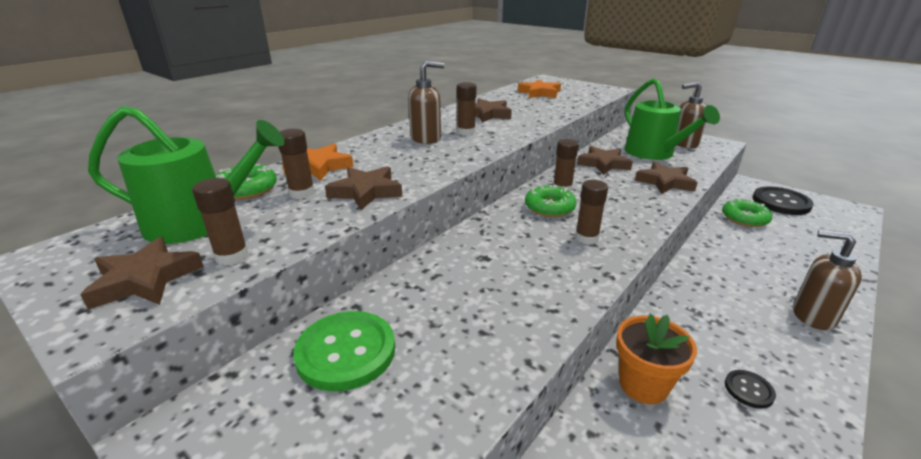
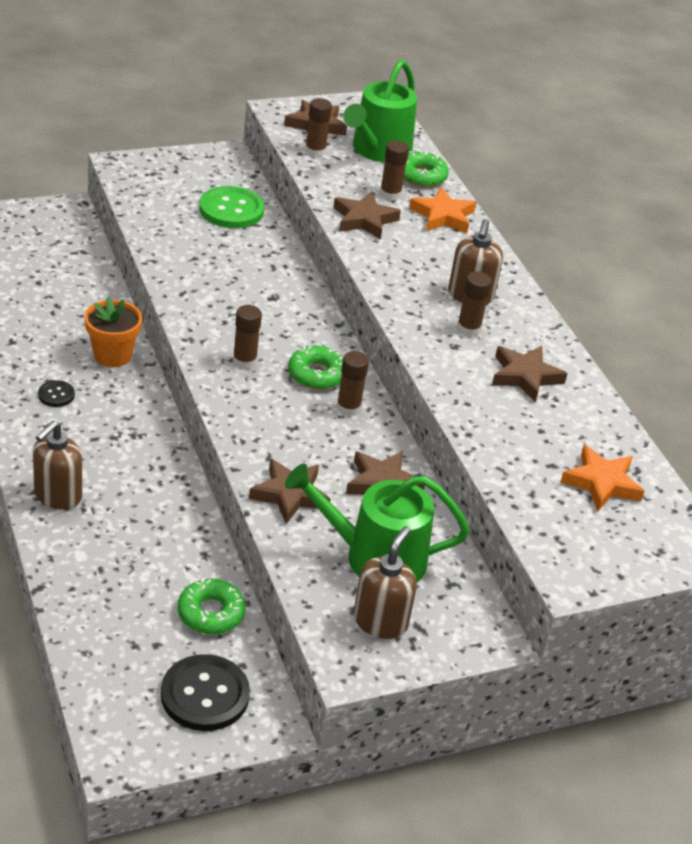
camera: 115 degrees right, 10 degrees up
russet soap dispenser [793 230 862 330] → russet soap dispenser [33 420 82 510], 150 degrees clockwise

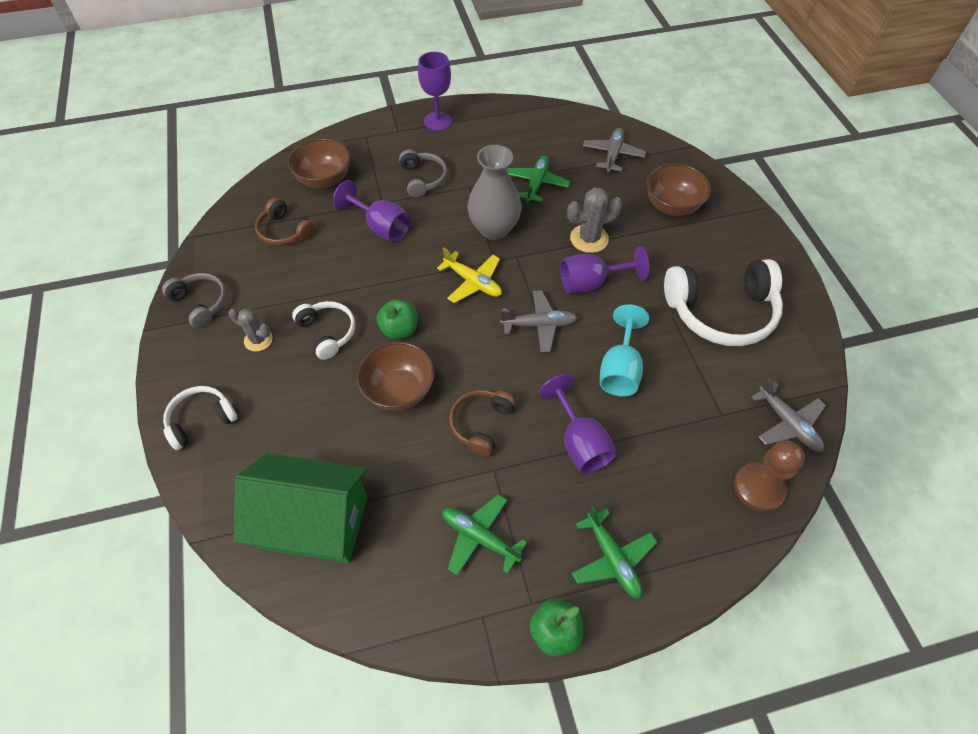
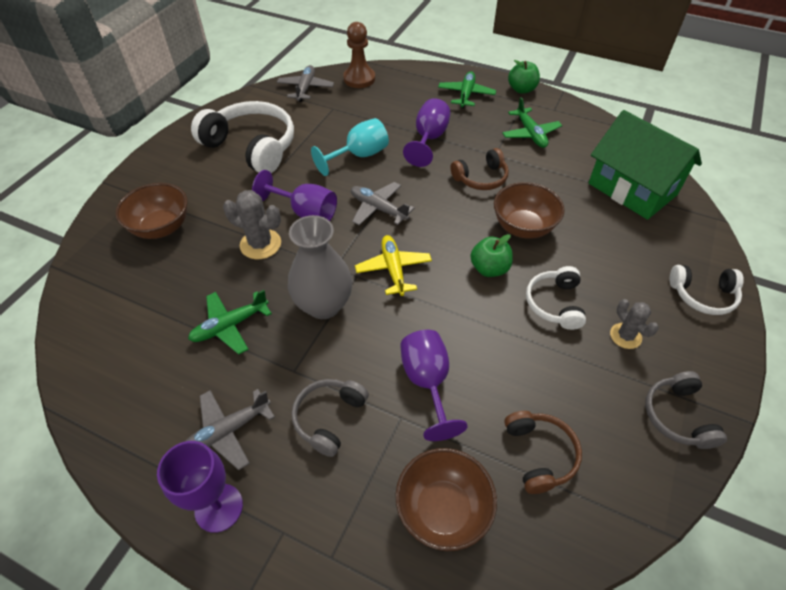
camera: 140 degrees left, 5 degrees down
grey plane [583 128 646 172] → grey plane [184 389 275 470], relocated

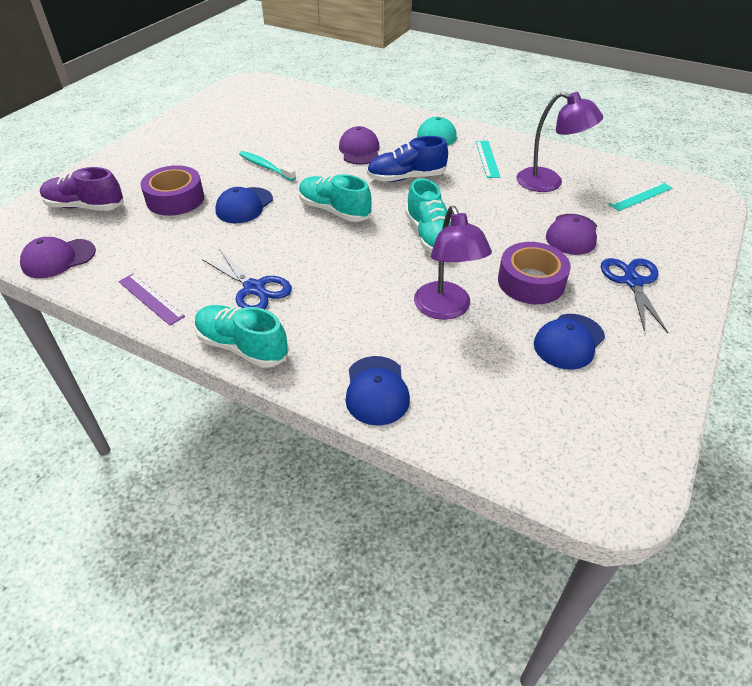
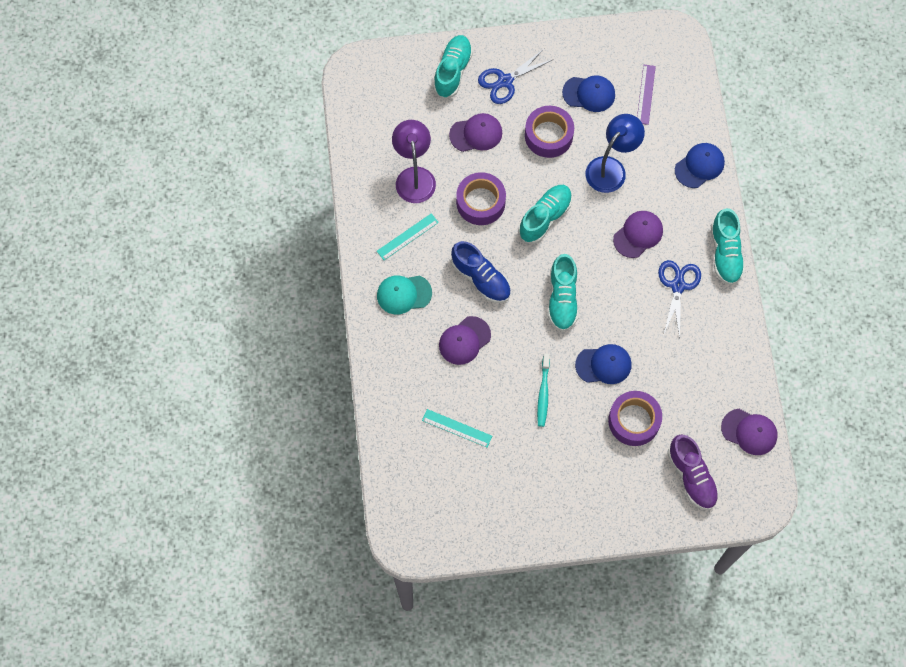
camera: 125 degrees left, 25 degrees up
- → teal lace-up shoe [433 35 473 99]
- → violet tape [456 172 506 225]
- → violet cap [613 211 663 258]
violet measuring stick [118 274 185 325] → violet measuring stick [637 65 656 125], relocated
teal measuring stick [608 181 672 211] → teal measuring stick [422 409 492 448], relocated
violet lamp [414 206 492 320] → royal blue lamp [586 114 645 193]

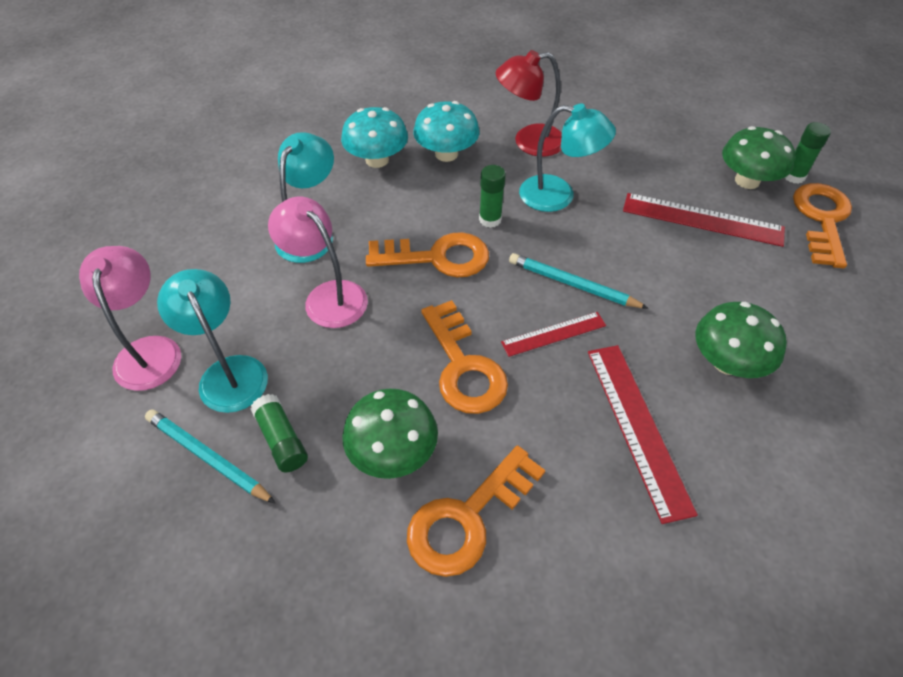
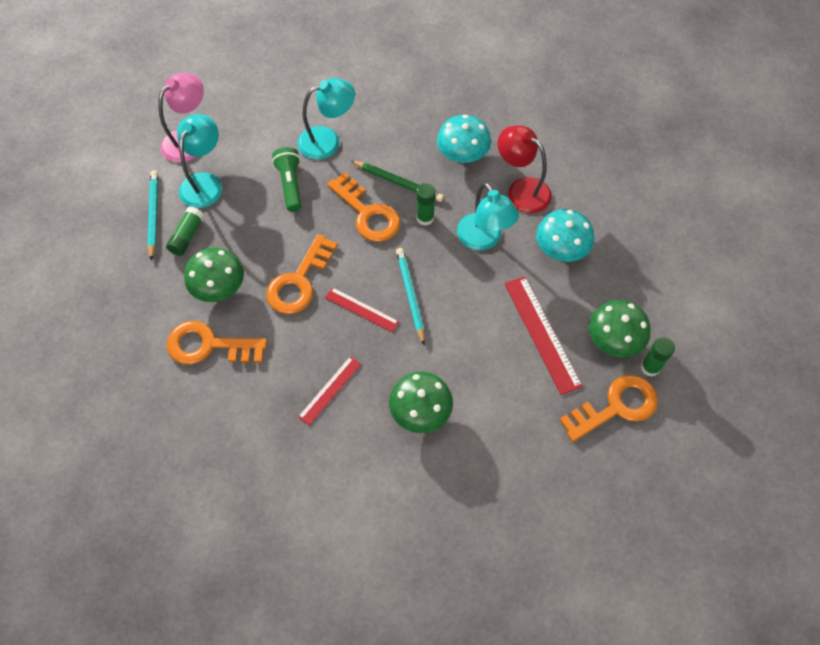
camera: 50 degrees right, 10 degrees up
- → emerald pencil [350 160 444 202]
teal mushroom [341 107 408 168] → teal mushroom [536 209 594 262], relocated
rose-pink lamp [268 197 368 328] → emerald flashlight [272 147 301 212]
scarlet measuring stick [588 345 698 524] → scarlet measuring stick [298 356 361 425], x0.60

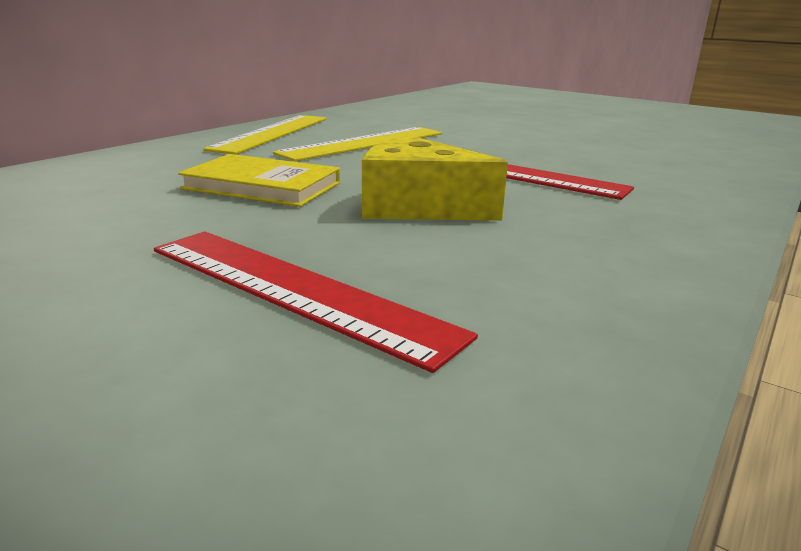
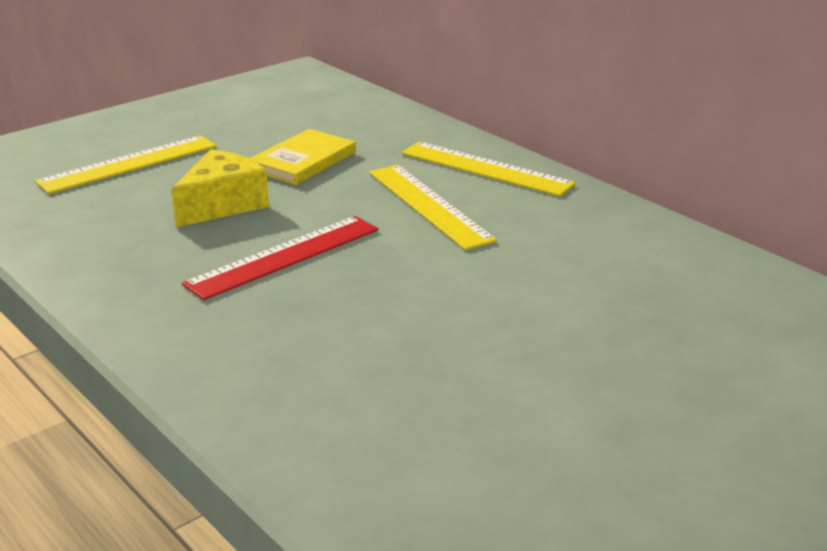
camera: 105 degrees right, 5 degrees up
scarlet measuring stick [154 231 478 373] → bright yellow measuring stick [35 135 216 194]

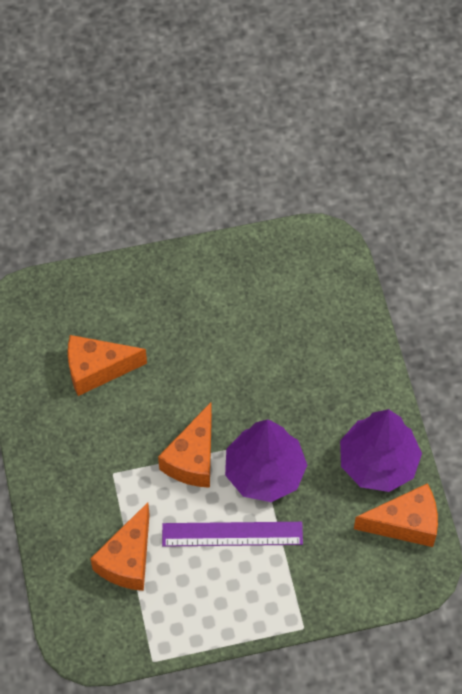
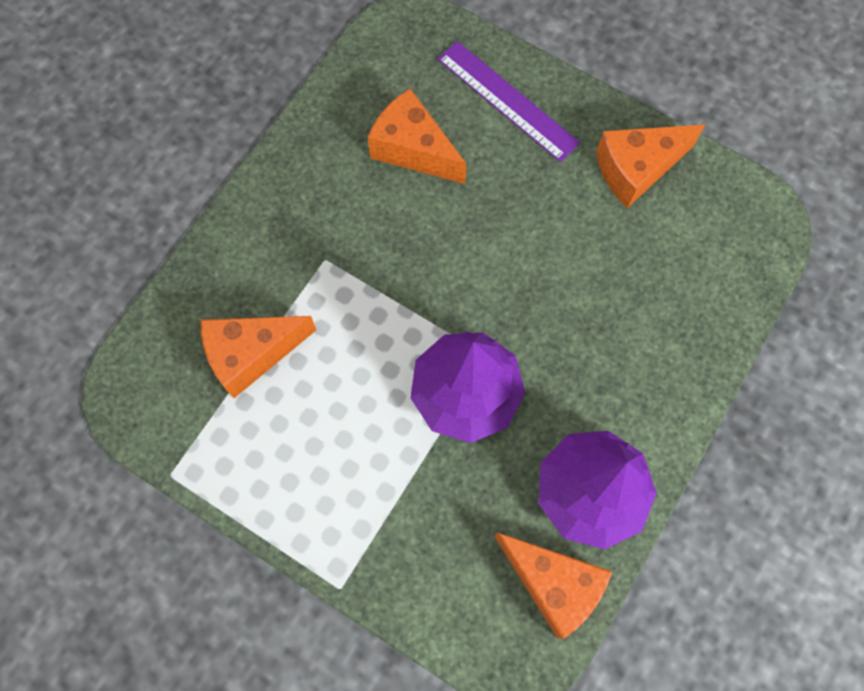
camera: 45 degrees right, 10 degrees up
orange piece of cheese [158 402 212 488] → orange piece of cheese [596 125 705 208], relocated
violet measuring stick [162 522 303 547] → violet measuring stick [438 41 580 162], relocated

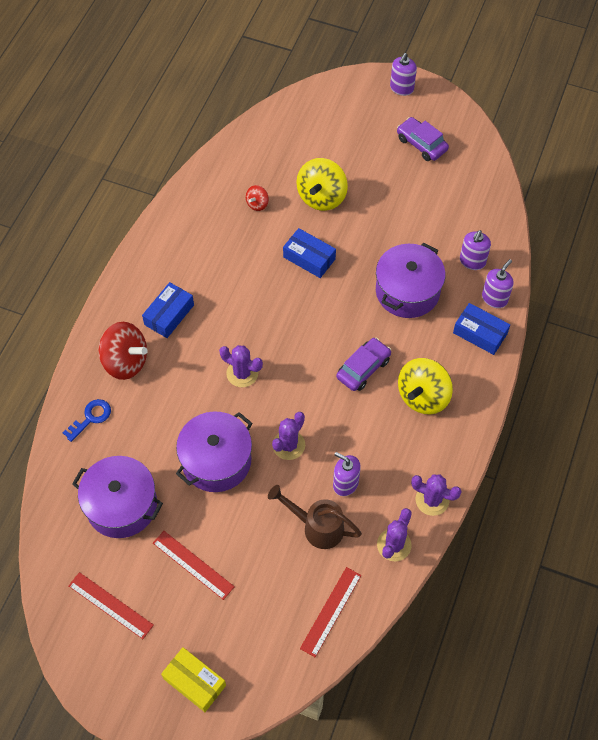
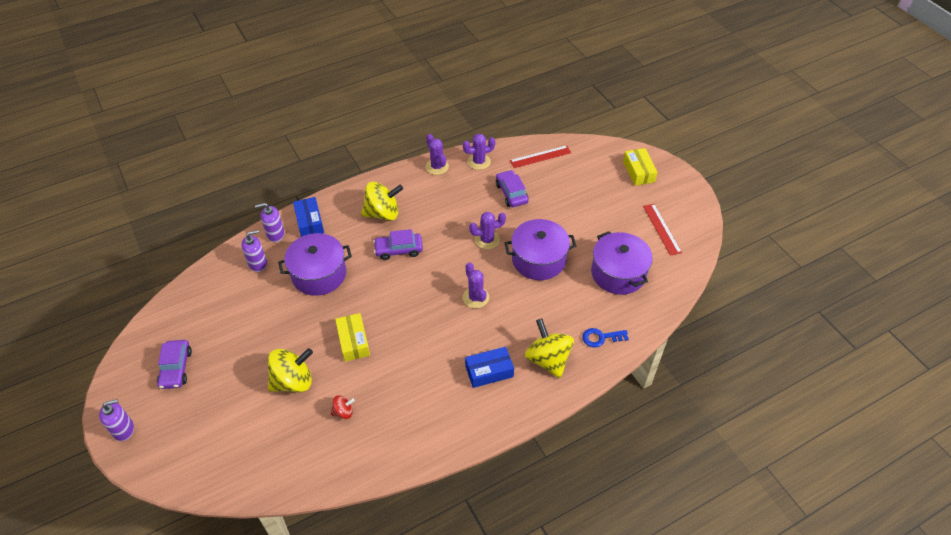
camera: 140 degrees left, 10 degrees down
scarlet measuring stick [153 531 235 600] → -
violet soap dispenser [333 452 361 496] → -
russet watering can [268 485 362 549] → violet toy car [496 170 529 207]
scarlet whirligig [99 322 148 380] → bright yellow whirligig [525 318 574 378]
royal blue box [283 228 336 278] → bright yellow box [335 313 370 362]

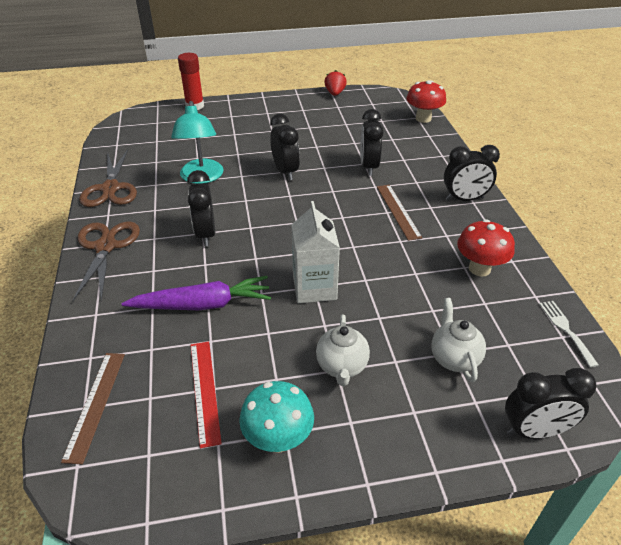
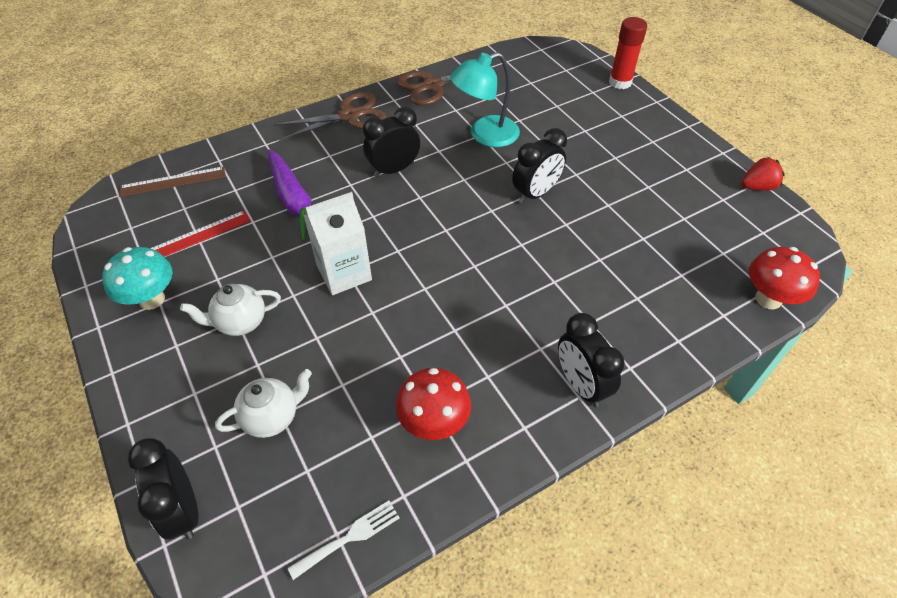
camera: 70 degrees right, 10 degrees up
ebony alarm clock [360 109 384 176] → -
russet measuring stick [377 185 422 241] → -

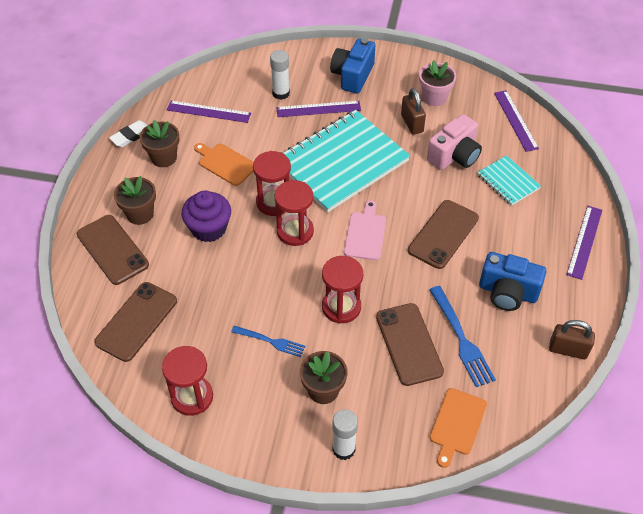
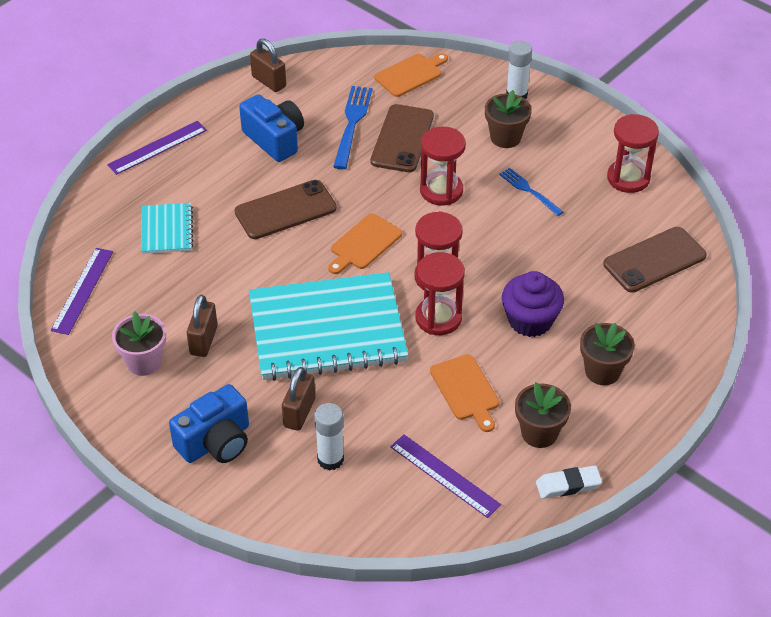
camera: 150 degrees left, 5 degrees down
russet smartphone [77 215 149 285] → -
rose-pink camera [427 114 482 170] → -
violet measuring stick [276 101 361 117] → russet padlock [282 367 315 431]
rose-pink bread board [344 200 386 260] → orange bread board [328 213 402 274]

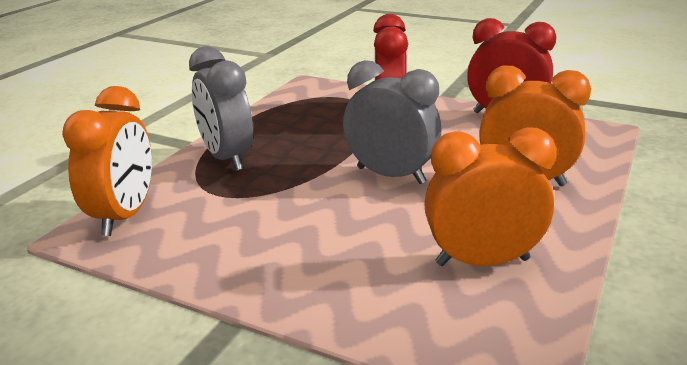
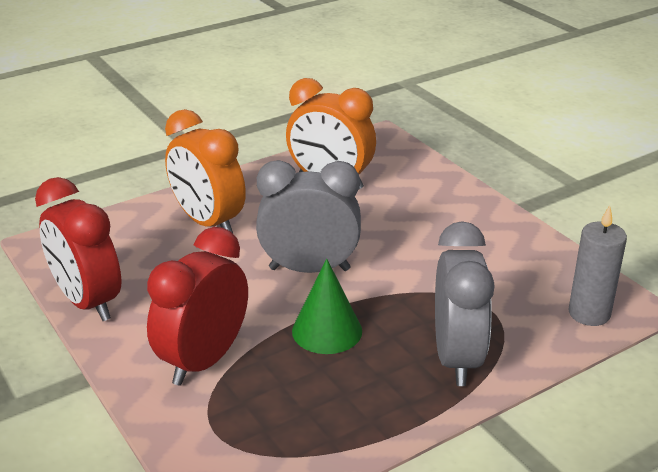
camera: 150 degrees left, 5 degrees up
- → emerald cone shape [292 259 362 354]
orange alarm clock [62 86 152 236] → grey pillar candle [569 205 627 326]
grey alarm clock [343 60 441 184] → grey alarm clock [256 160 361 273], 120 degrees clockwise

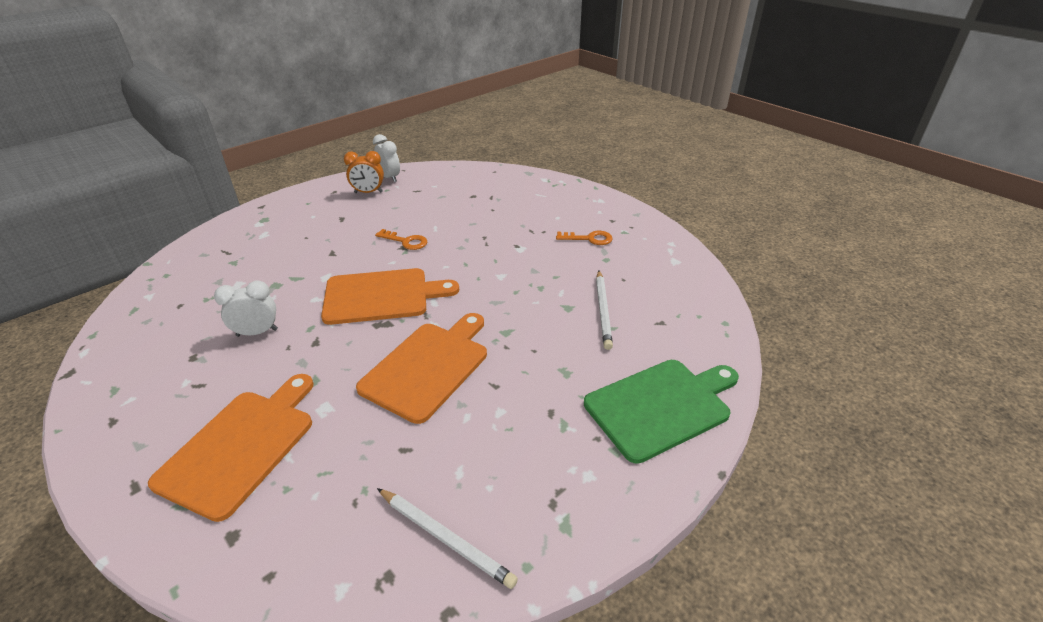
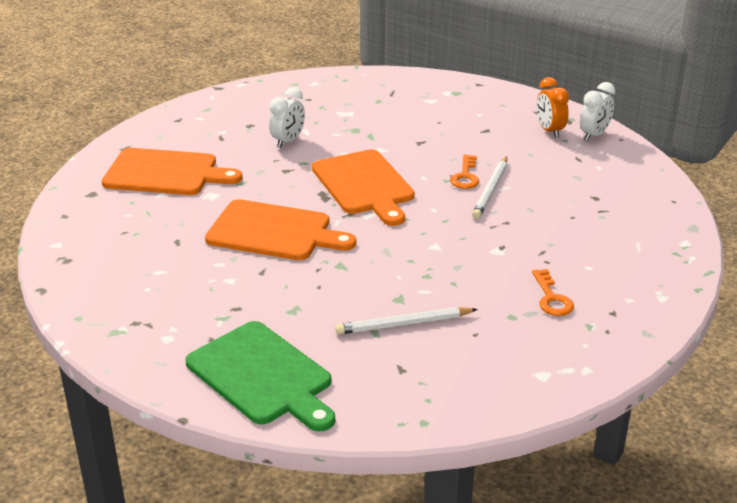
camera: 75 degrees right, 5 degrees down
snow-white pencil [377 488 518 589] → snow-white pencil [472 156 507 219], relocated
snow-white alarm clock [214 280 278 337] → snow-white alarm clock [269 87 305 148], 60 degrees clockwise

